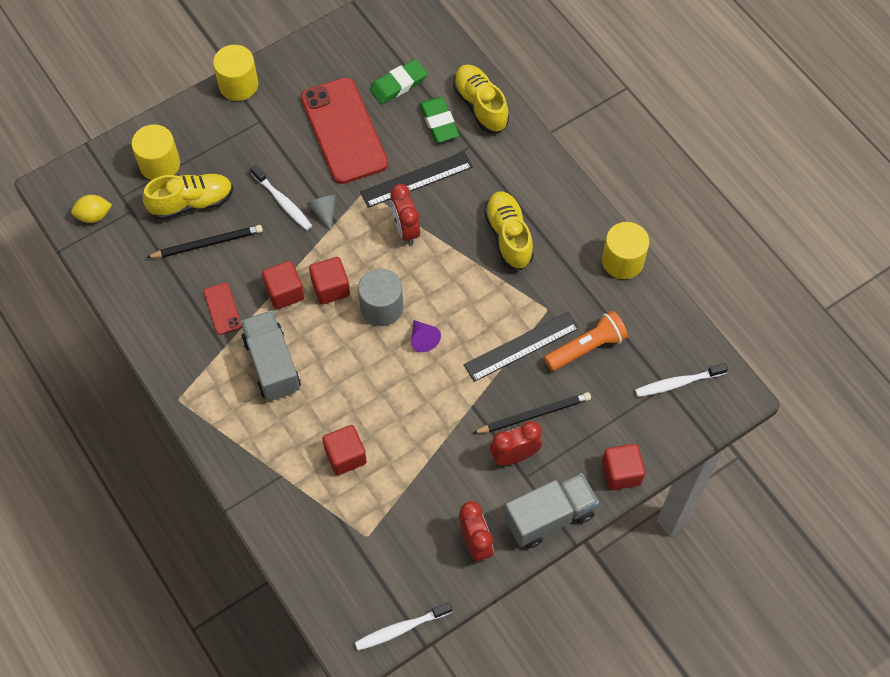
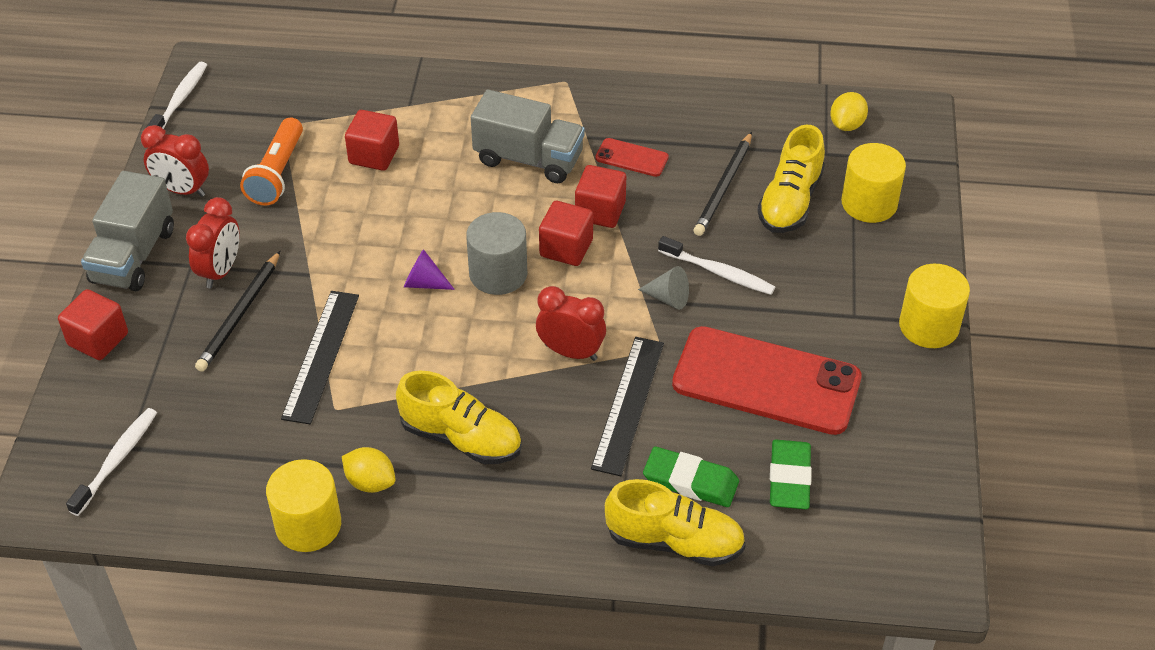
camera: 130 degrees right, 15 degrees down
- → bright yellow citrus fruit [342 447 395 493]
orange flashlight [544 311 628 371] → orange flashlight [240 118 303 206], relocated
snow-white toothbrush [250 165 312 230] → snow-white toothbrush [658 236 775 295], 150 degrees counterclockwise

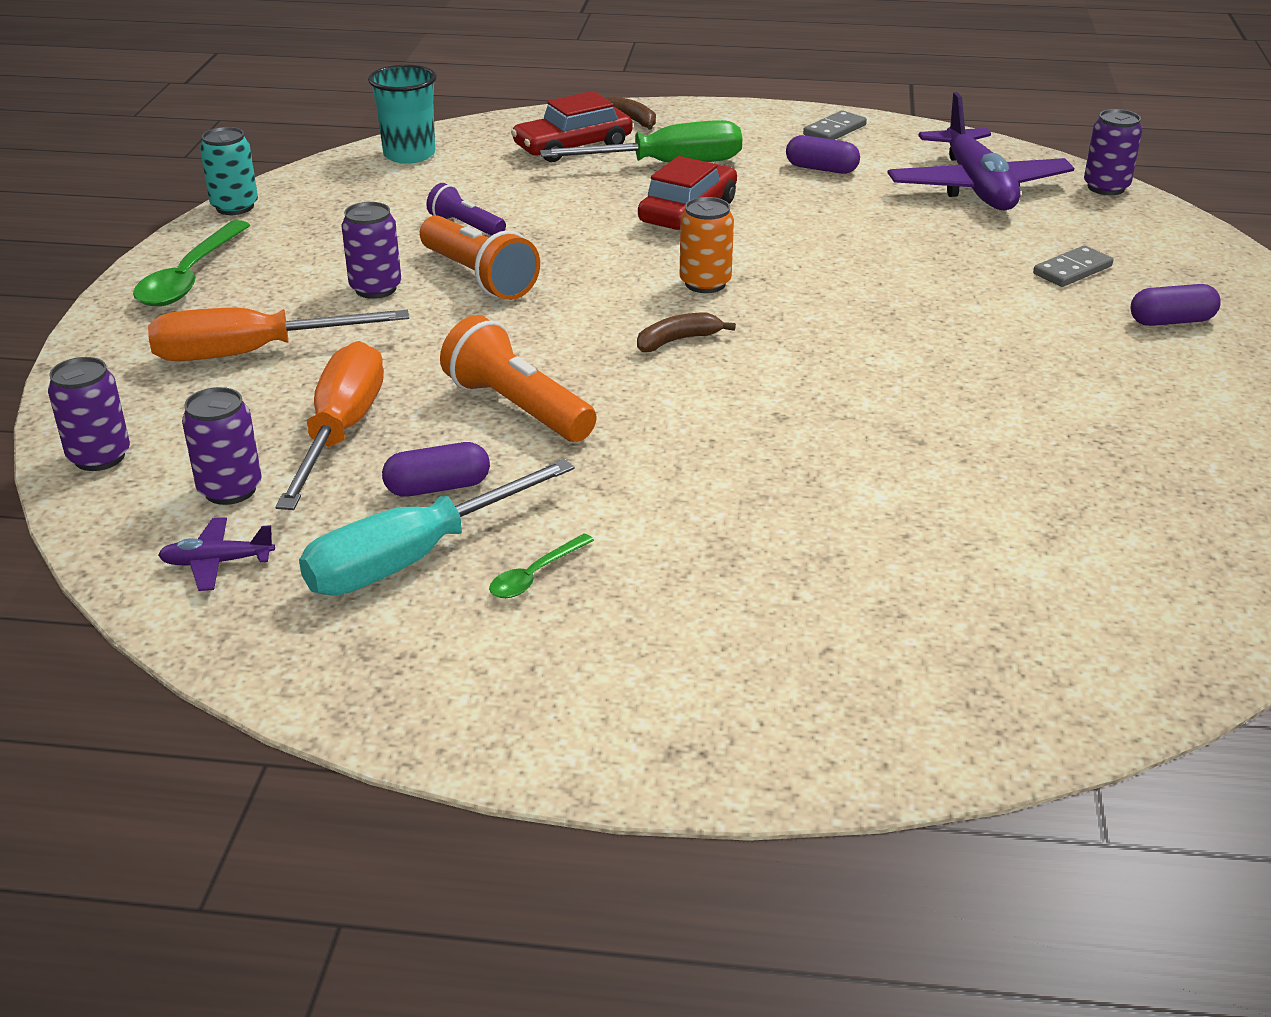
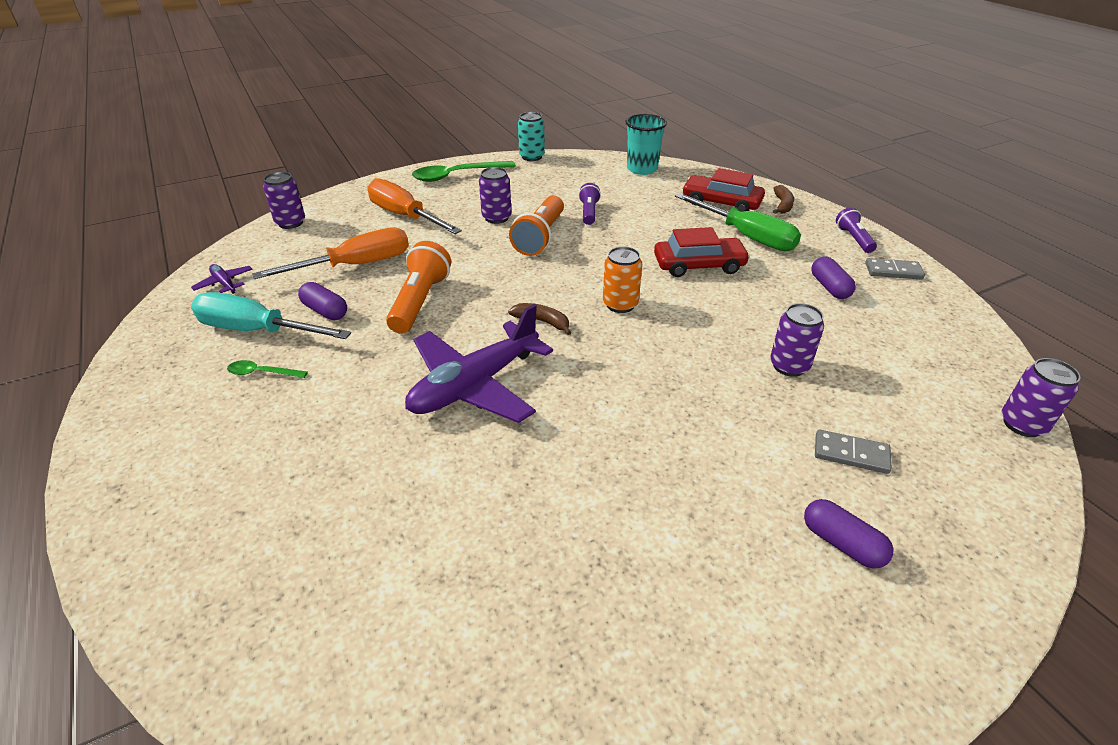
camera: 55 degrees right, 5 degrees up
- → violet flashlight [836 207 877 253]
violet tin [182 387 262 505] → violet tin [770 303 824 377], relocated
violet plane [888 92 1074 211] → violet plane [405 304 553 423], relocated

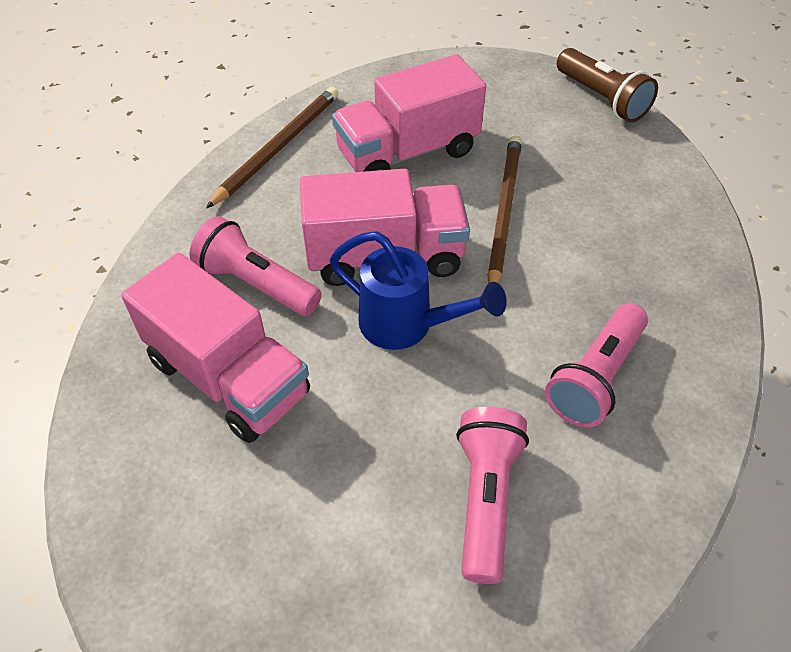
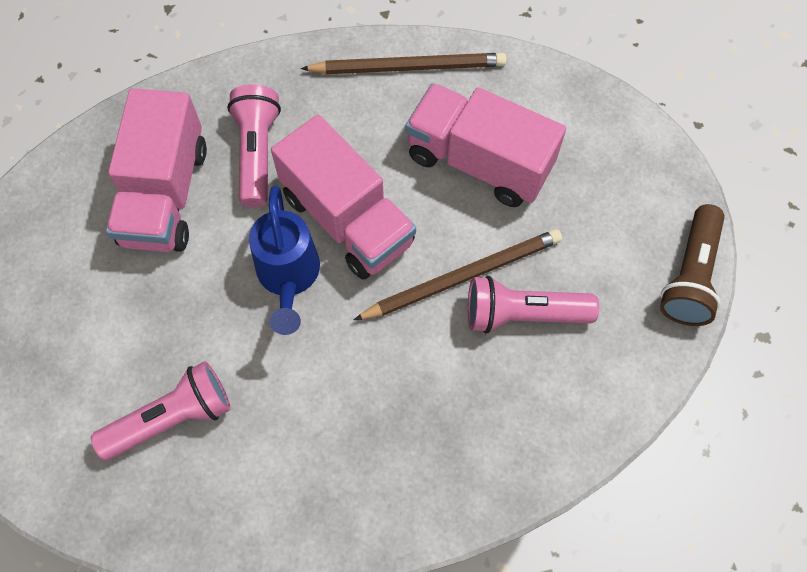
camera: 55 degrees right, 15 degrees up
rose-pink flashlight [545 303 648 428] → rose-pink flashlight [468 276 599 333], relocated

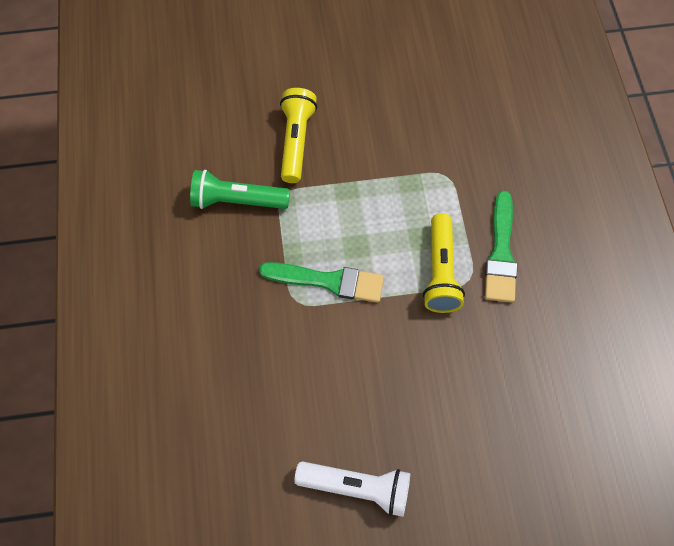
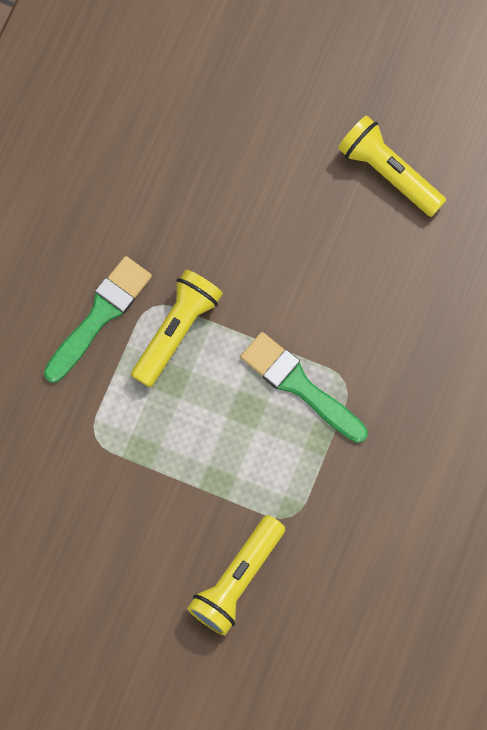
camera: 150 degrees left, 10 degrees up
emerald flashlight [190 170 290 209] → -
snow-white flashlight [294 461 411 517] → bright yellow flashlight [338 115 446 217]

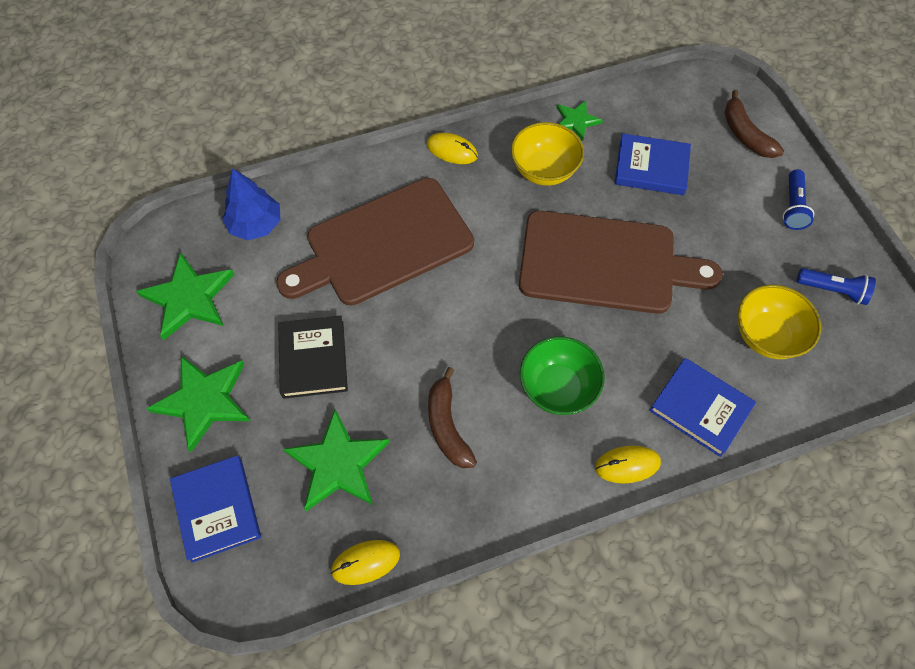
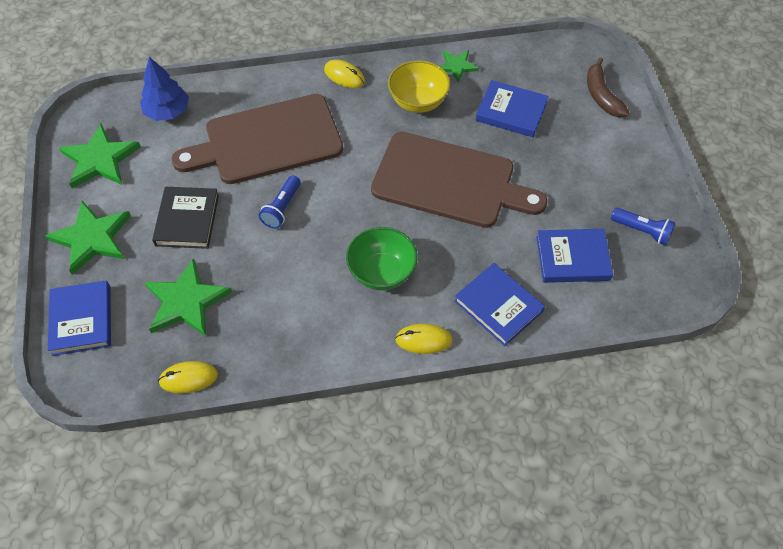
camera: 10 degrees right, 5 degrees down
russet toy banana [428 367 477 468] → -
royal blue flashlight [783 169 814 230] → royal blue flashlight [259 175 301 229], relocated
bright yellow bowl [738 285 821 359] → royal blue book [536 229 613 283]

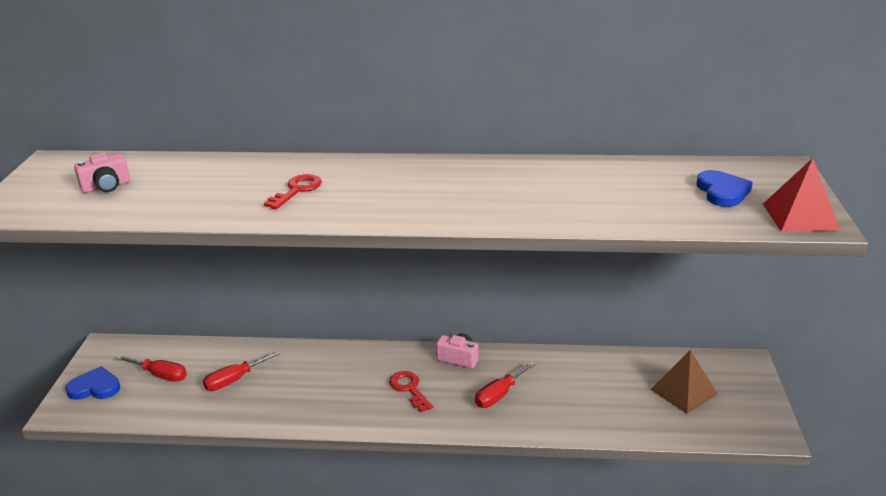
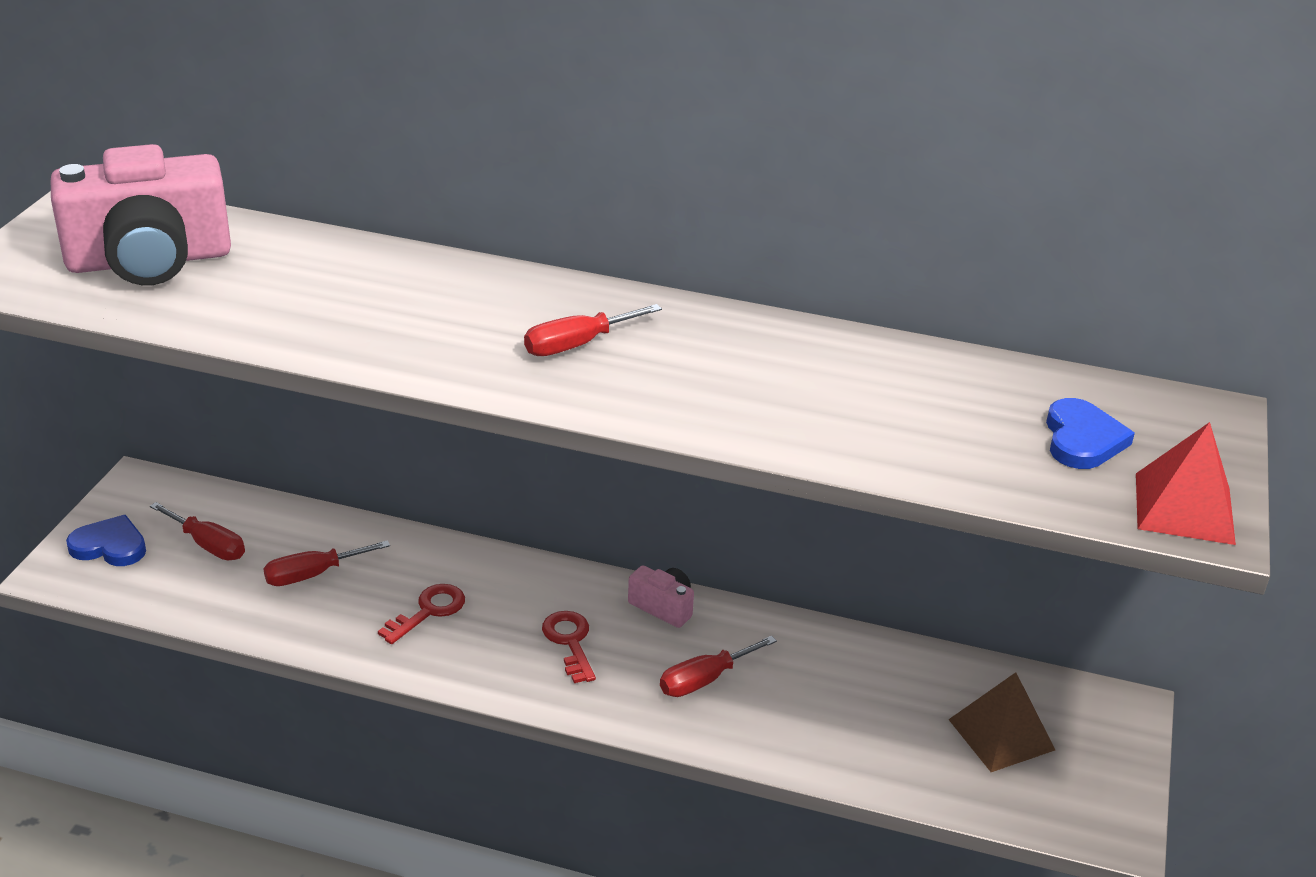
camera: 10 degrees right, 5 degrees up
- → scarlet hand screwdriver [524 304 662 356]
scarlet door key [264 174 322 209] → scarlet door key [378 584 465 644], relocated
rose-pink camera [74 152 130 193] → rose-pink camera [51 144 231 285], x2.22

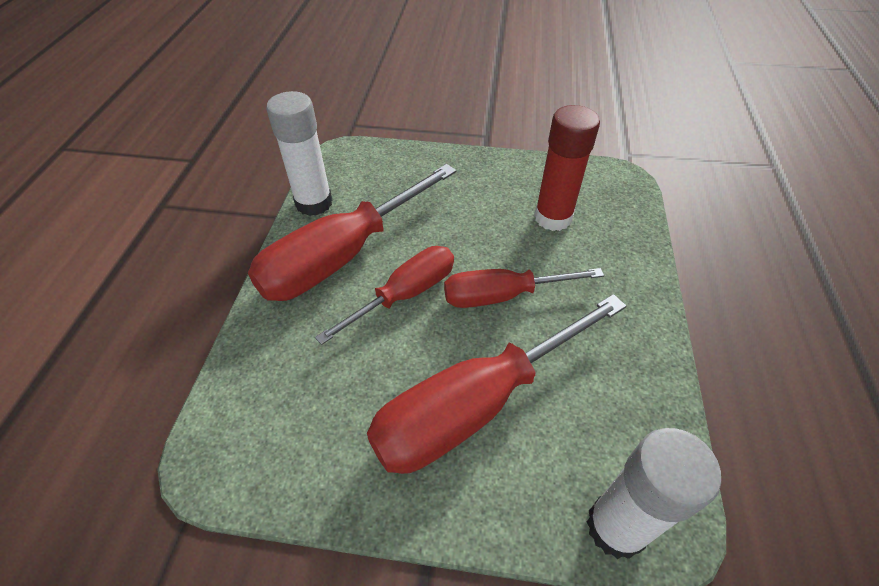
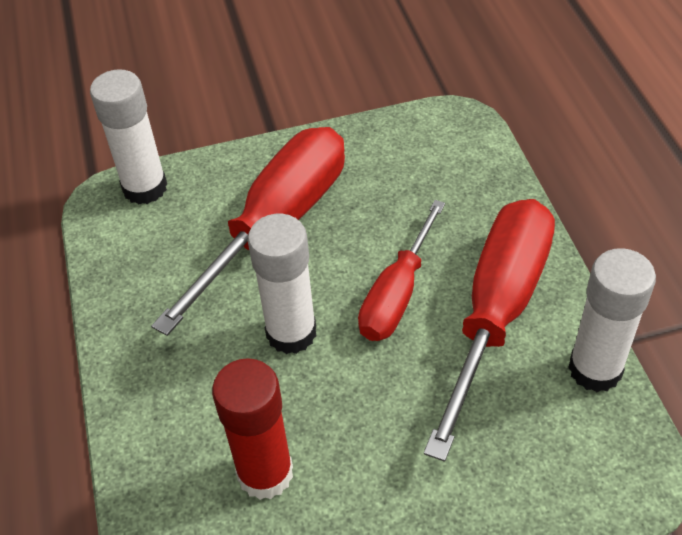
camera: 160 degrees right, 0 degrees up
scarlet hand screwdriver [444 268 604 308] → snow-white glue stick [248 214 316 354]

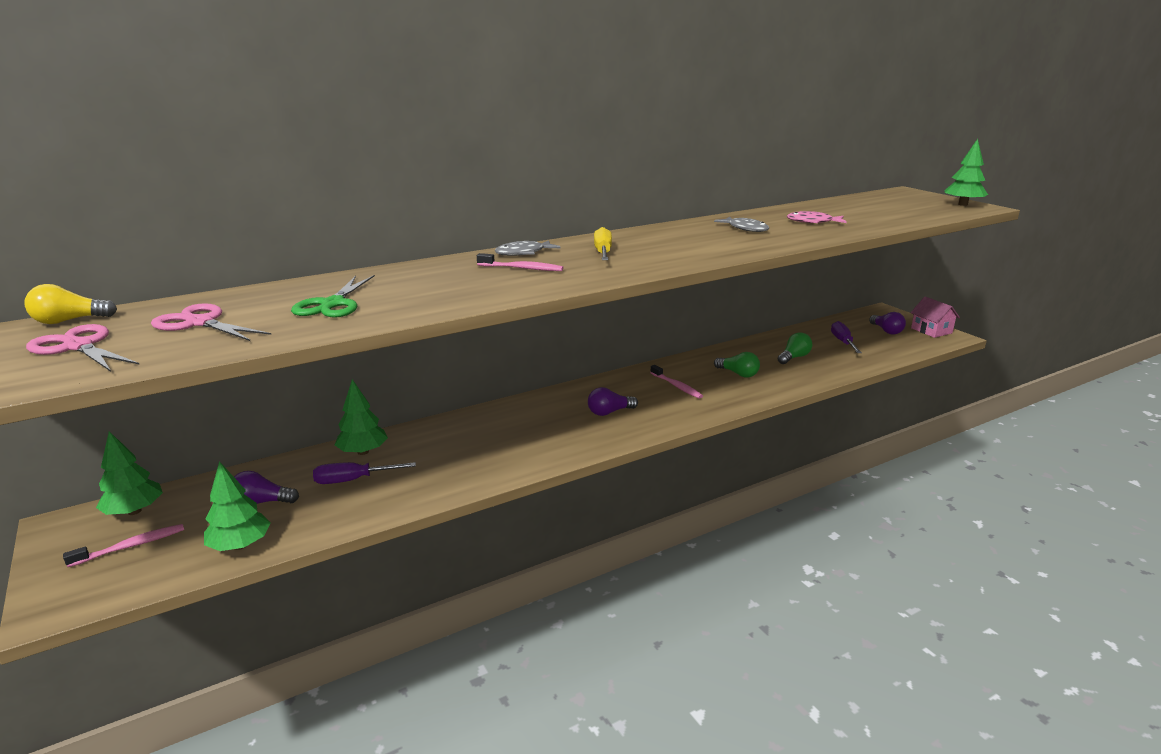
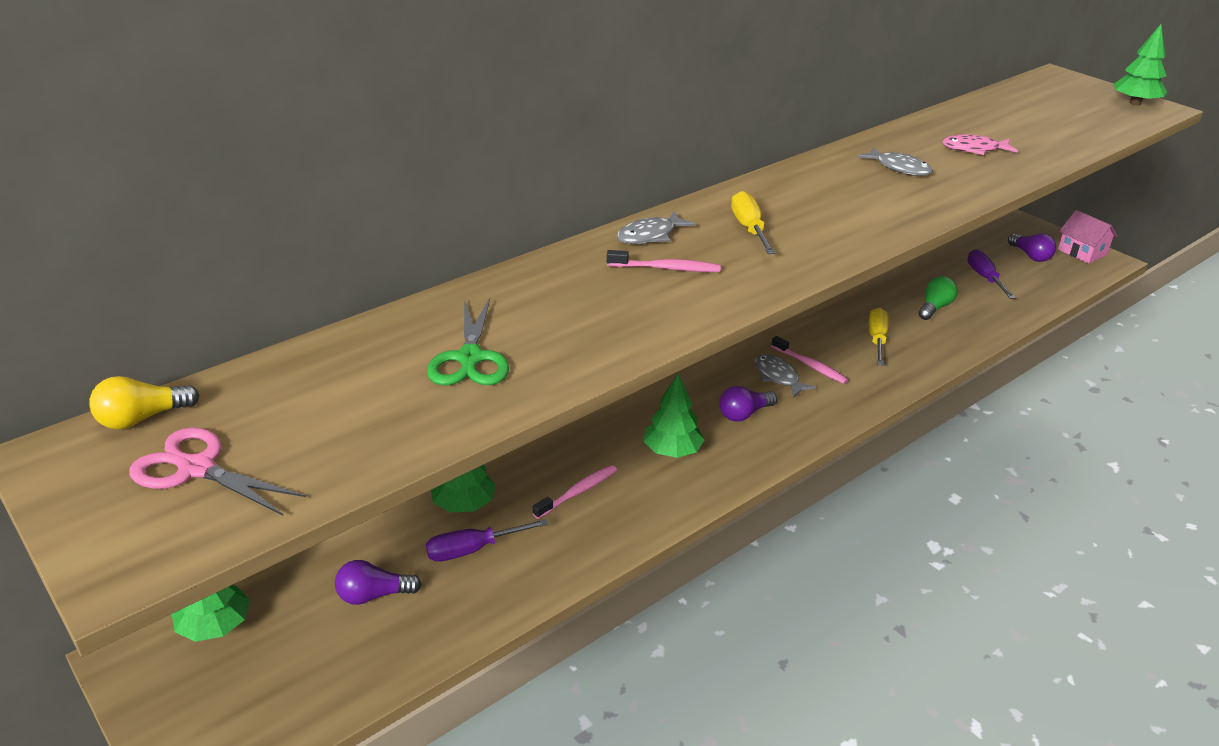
camera: 10 degrees left, 10 degrees up
rose-pink pair of scissors [151 303 271 341] → -
- → grey toy fish [755 354 816 398]
rose-pink toothbrush [63 524 184 567] → rose-pink toothbrush [533 465 617 519], relocated
emerald toy tree [204 461 270 551] → emerald toy tree [644 373 705 458], relocated
emerald bulb [714 352 760 377] → bright yellow hand screwdriver [869 307 889 365]

